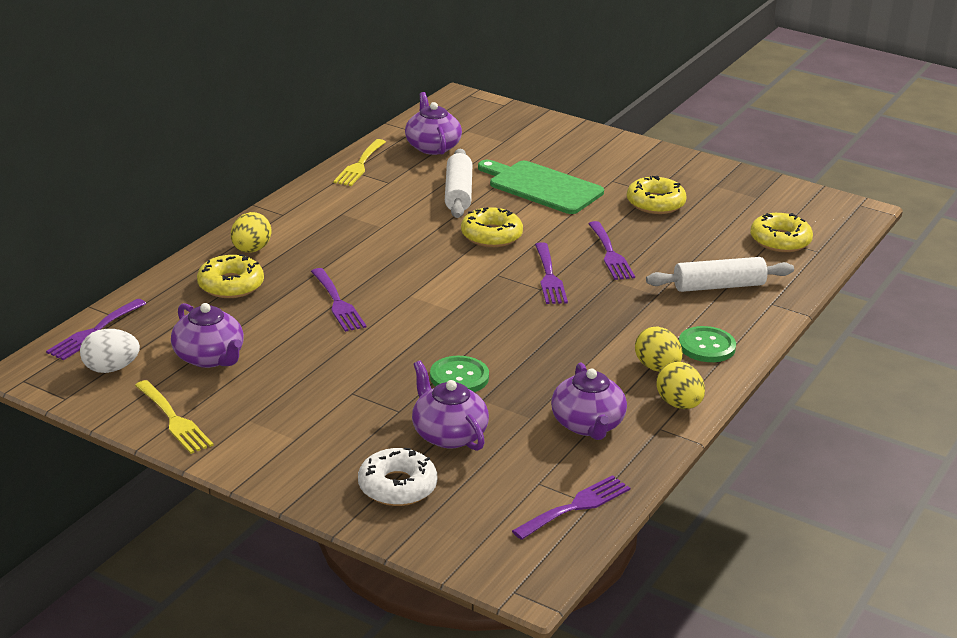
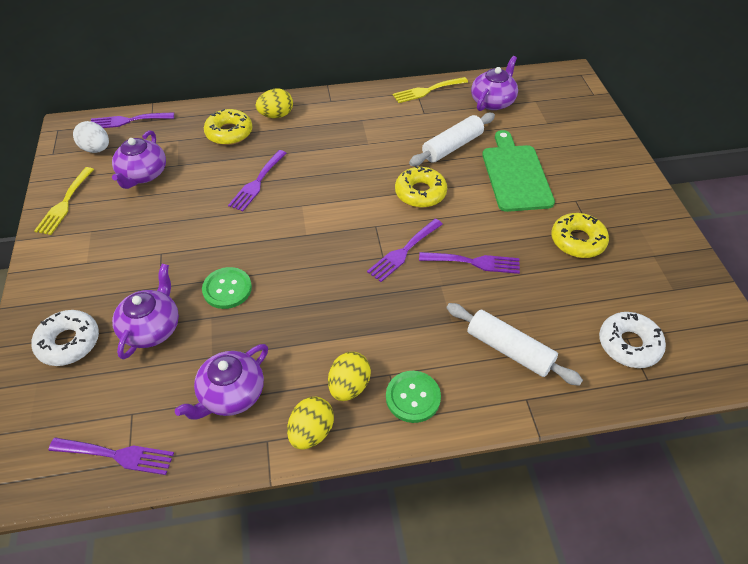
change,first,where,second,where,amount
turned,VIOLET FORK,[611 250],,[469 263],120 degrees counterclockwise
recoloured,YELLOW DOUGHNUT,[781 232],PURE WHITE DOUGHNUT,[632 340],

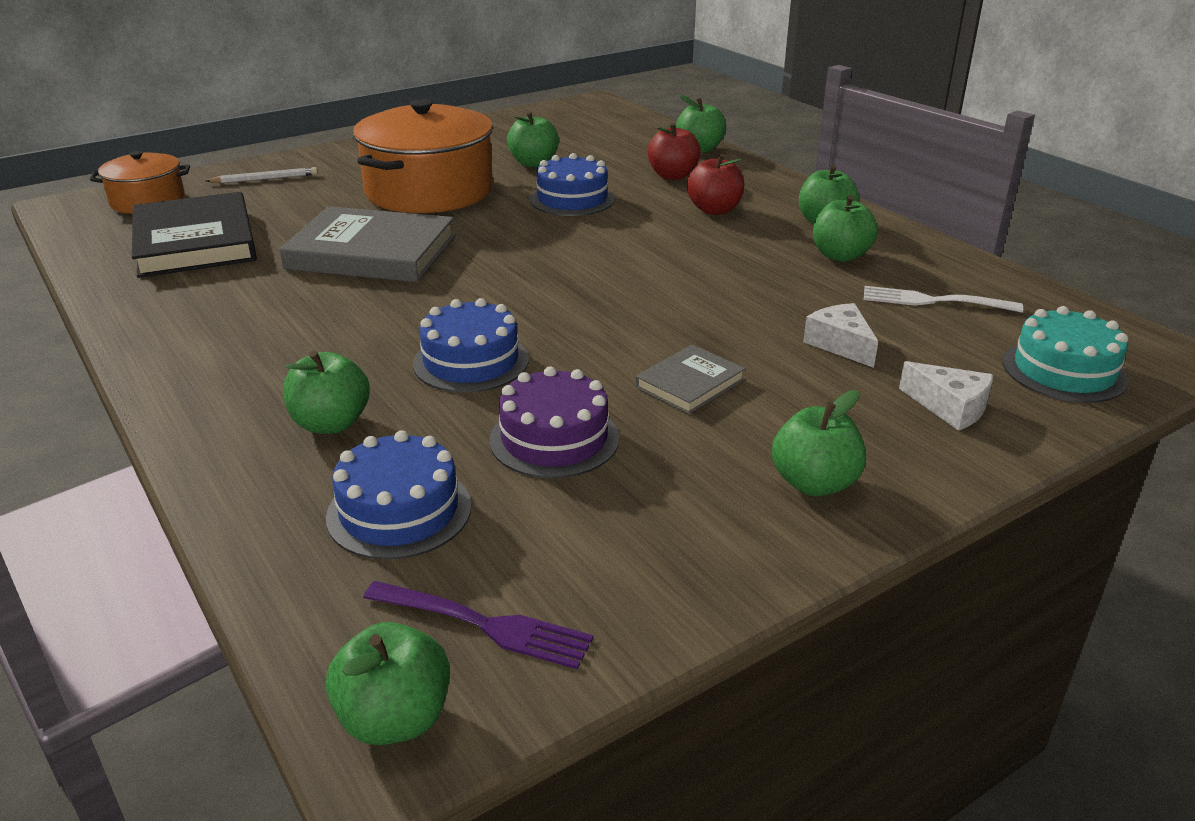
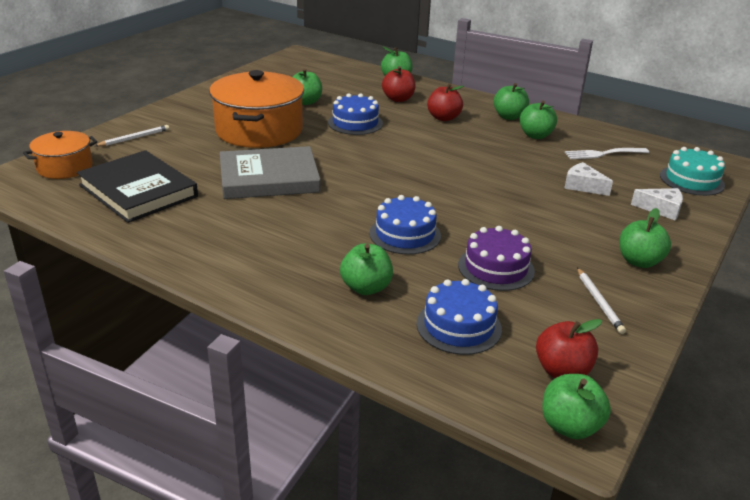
change,first,where,second,where,amount
replaced,VIOLET FORK,[478 625],CRIMSON TOY APPLE,[569 348],
added,,,PURE WHITE WOODEN PENCIL,[601 301],
removed,GRAY HARDBACK,[690 379],,,

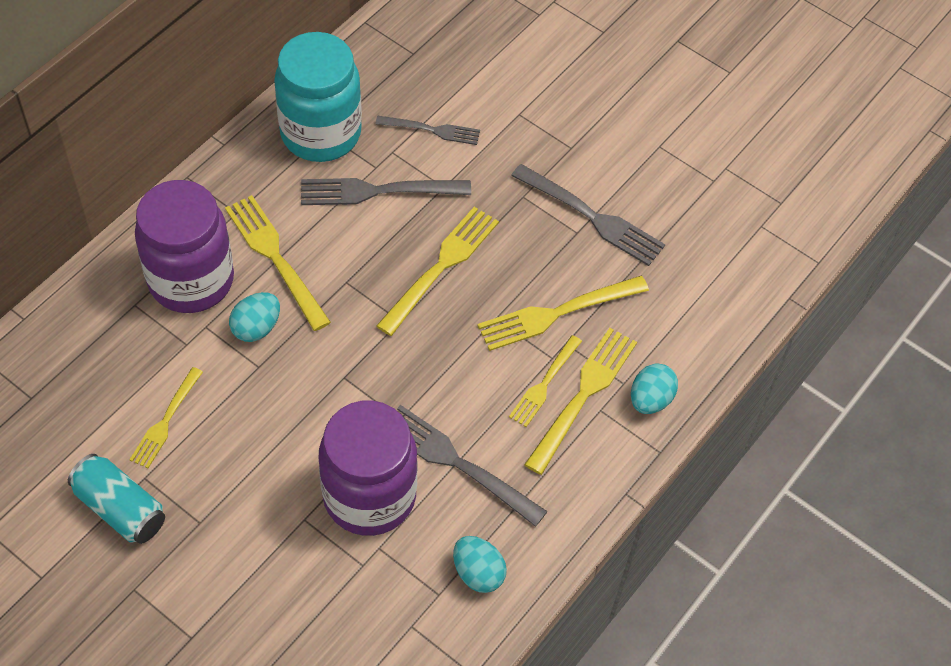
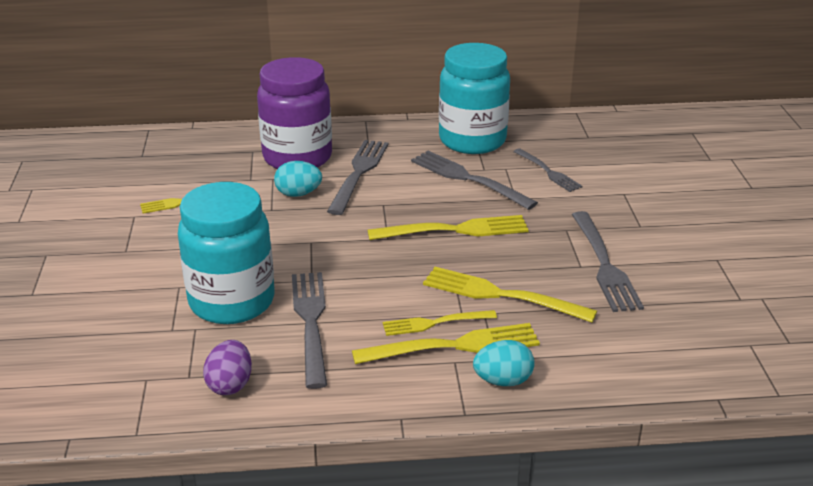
change,first,where,second,where,amount
recoloured,VIOLET JAR,[368 468],TURQUOISE JAR,[226 253],
recoloured,TURQUOISE EGG SHAPE,[480 564],VIOLET EGG SHAPE,[227 367],
recoloured,YELLOW FORK,[278 263],GRAY FORK,[357 177],
removed,TURQUOISE TIN,[116 499],,,

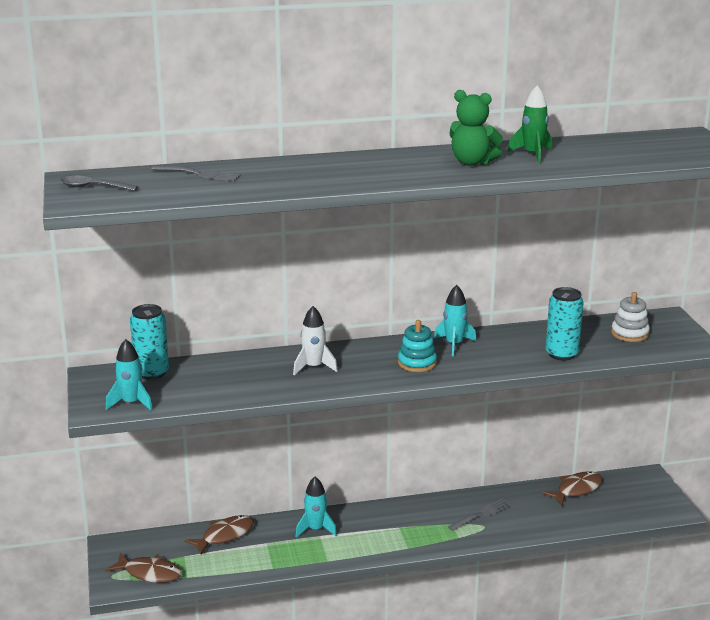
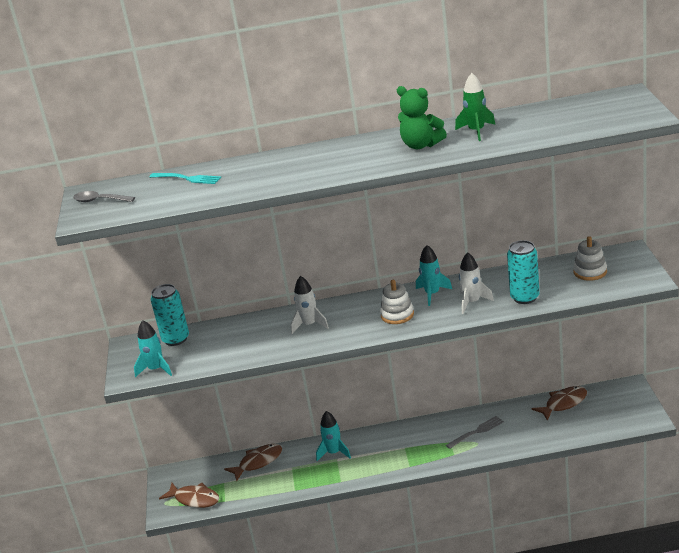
change,first,where,second,where,amount
recoloured,GRAY FORK,[196 173],TURQUOISE FORK,[185 178],
recoloured,TURQUOISE RING STACKER,[417 346],PURE WHITE RING STACKER,[397 302],
added,,,PURE WHITE ROCKET,[476 283],

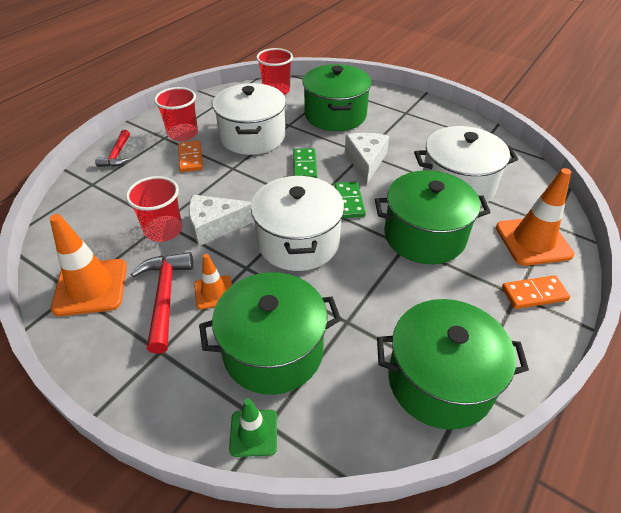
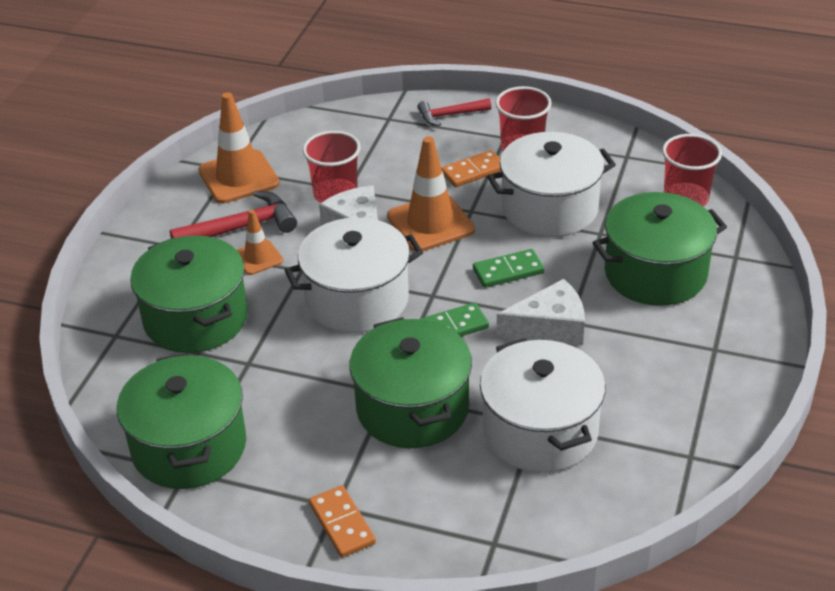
change,first,where,second,where,amount
moved,BRIGHT ORANGE SAFETY CONE,[535 217],,[431 194],
removed,GREEN SAFETY CONE,[253 427],,,

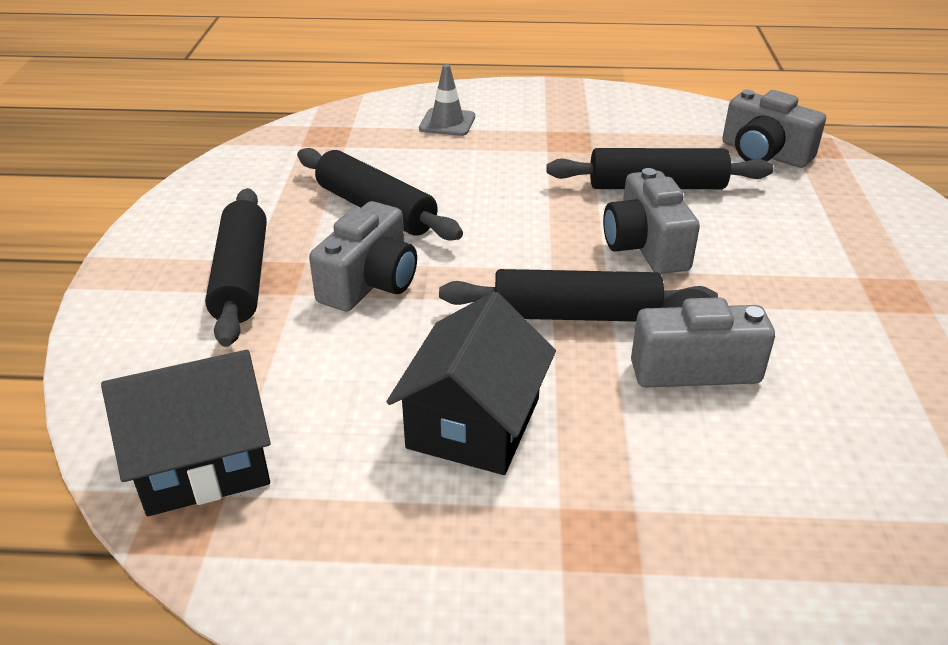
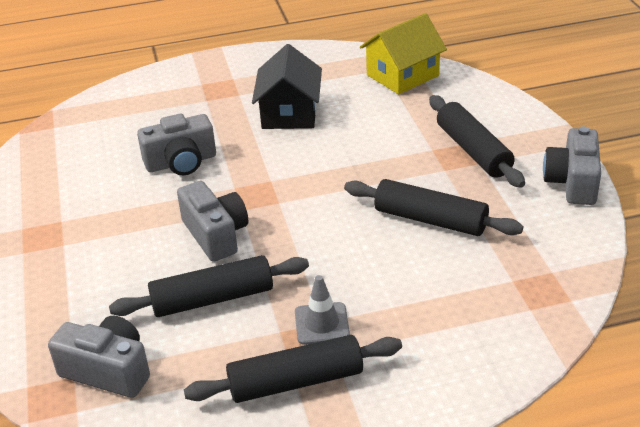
change,first,where,second,where,amount
moved,JET-BLACK ROLLING PIN,[578 295],,[293 369],
moved,GRAY SAFETY CONE,[447 100],,[322 310],
recoloured,JET-BLACK COTTAGE,[185 433],YELLOW COTTAGE,[403 53],
moved,GRAY PHOTO CAMERA,[363 256],,[572 165],

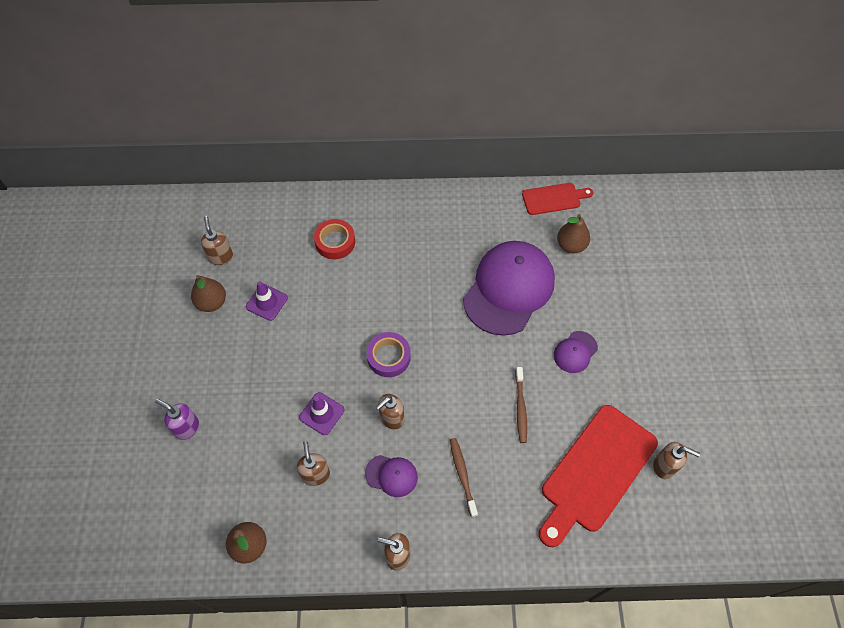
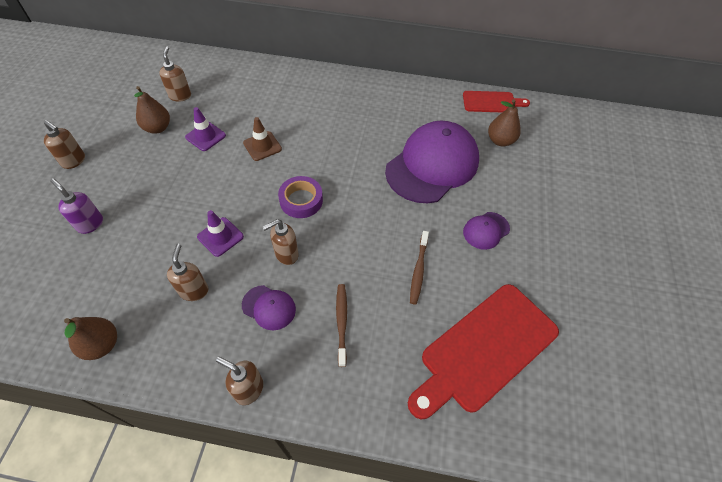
change,first,where,second,where,amount
moved,RUSSET PUMP BOTTLE,[677 460],,[64 144],
added,,,RUSSET SAFETY CONE,[262 139],
removed,CRIMSON TAPE,[334 239],,,

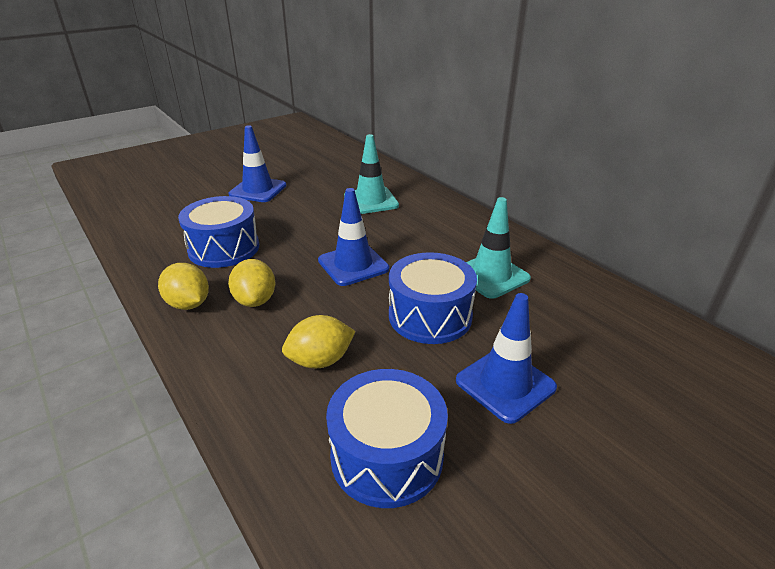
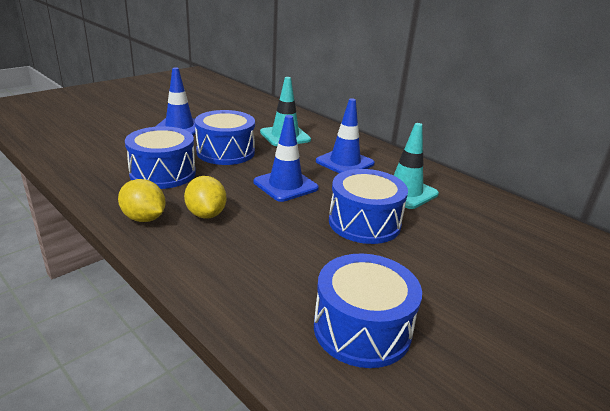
change,first,where,second,where,amount
added,,,ROYAL BLUE TOY DRUM,[225 137],
moved,ROYAL BLUE SAFETY CONE,[506 358],,[345 135],
removed,YELLOW TOY LEMON,[319 341],,,

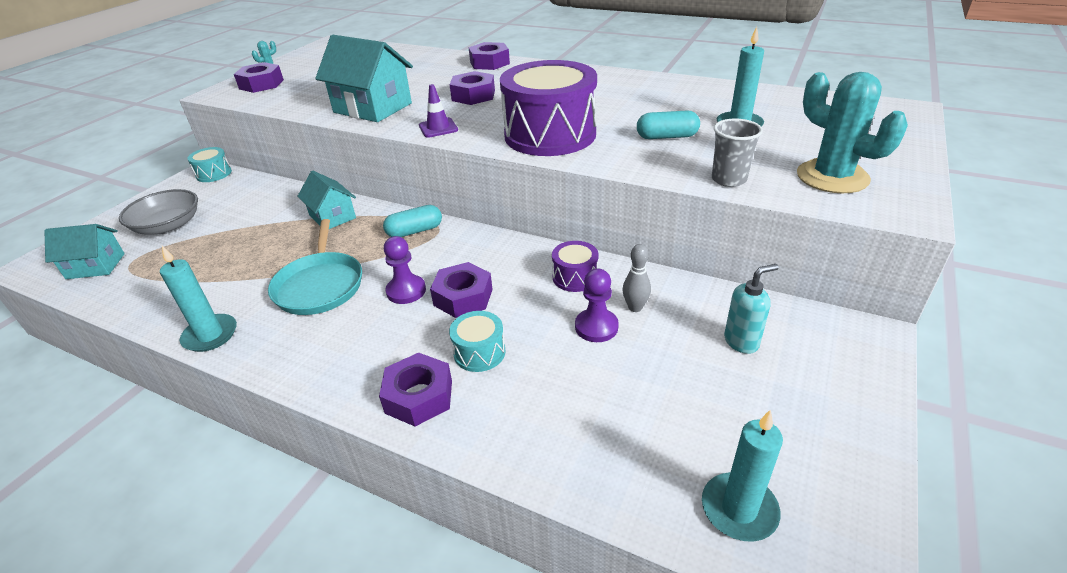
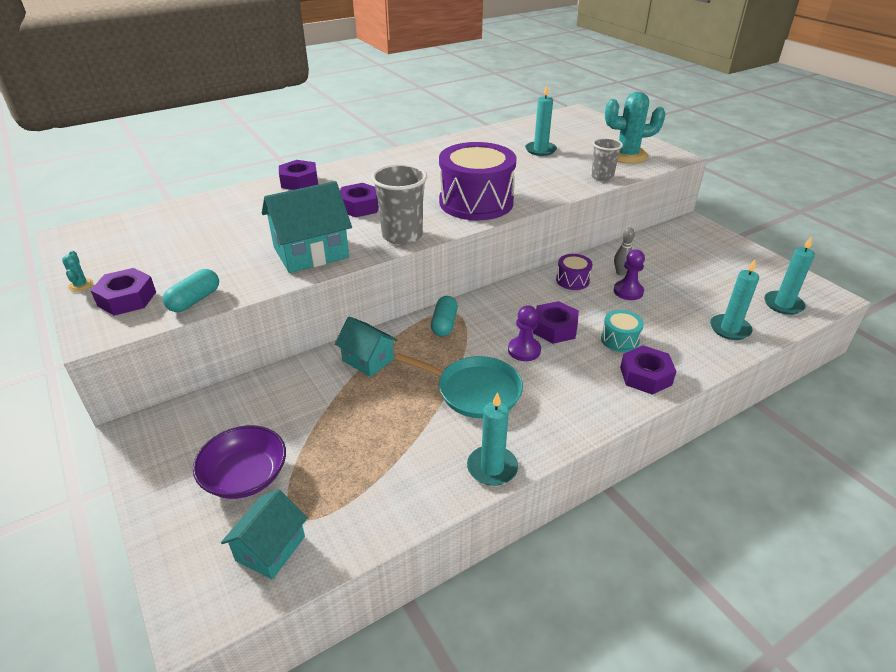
change,first,where,second,where,amount
moved,TURQUOISE PILL SHAPE,[668 125],,[191 290],
recoloured,GRAY DEEP DISH,[158 212],VIOLET DEEP DISH,[239 462],
turned,TURQUOISE COTTAGE,[326 200],,[366 346],45 degrees clockwise
replaced,VIOLET SAFETY CONE,[438 111],GRAY TUMBLER,[399 204],
added,,,TURQUOISE WAX CANDLE,[734 299],
removed,TURQUOISE TOY DRUM,[209 164],,,
removed,TURQUOISE PUMP BOTTLE,[751 309],,,

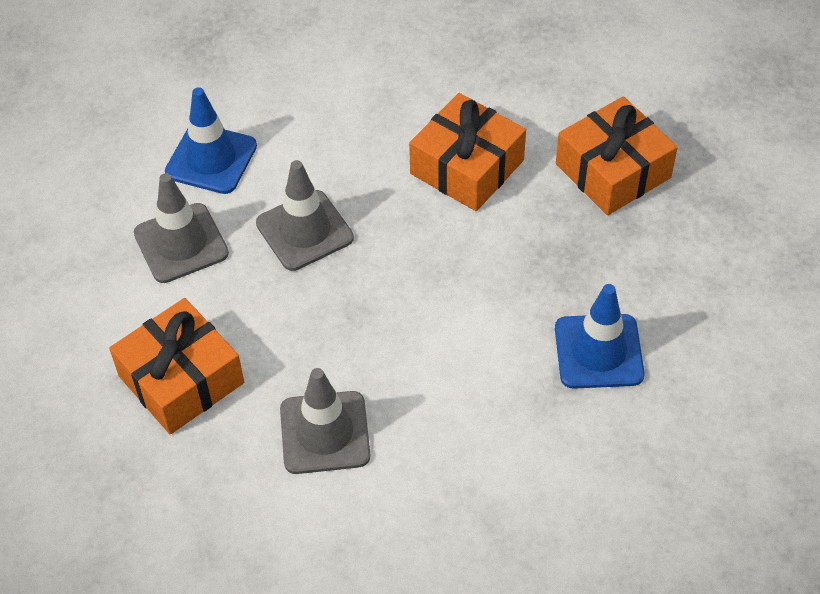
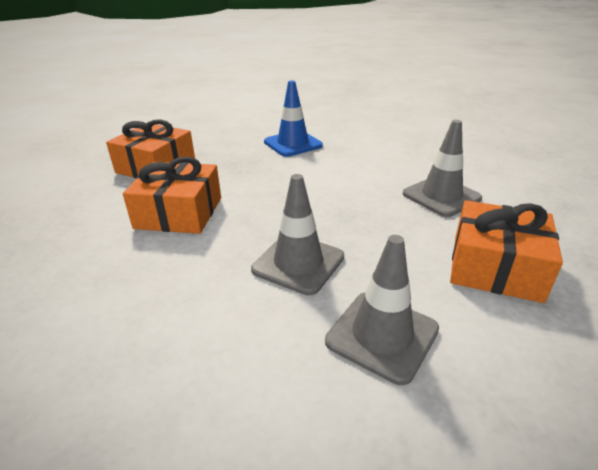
change,first,where,second,where,amount
removed,ROYAL BLUE SAFETY CONE,[211 140],,,

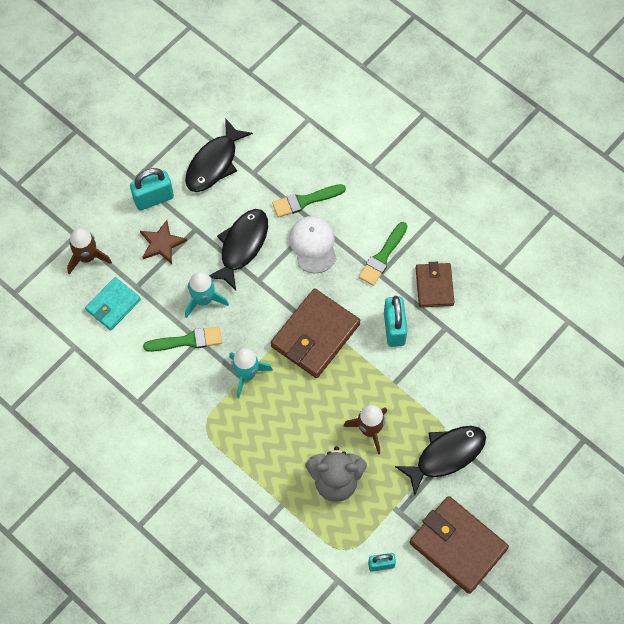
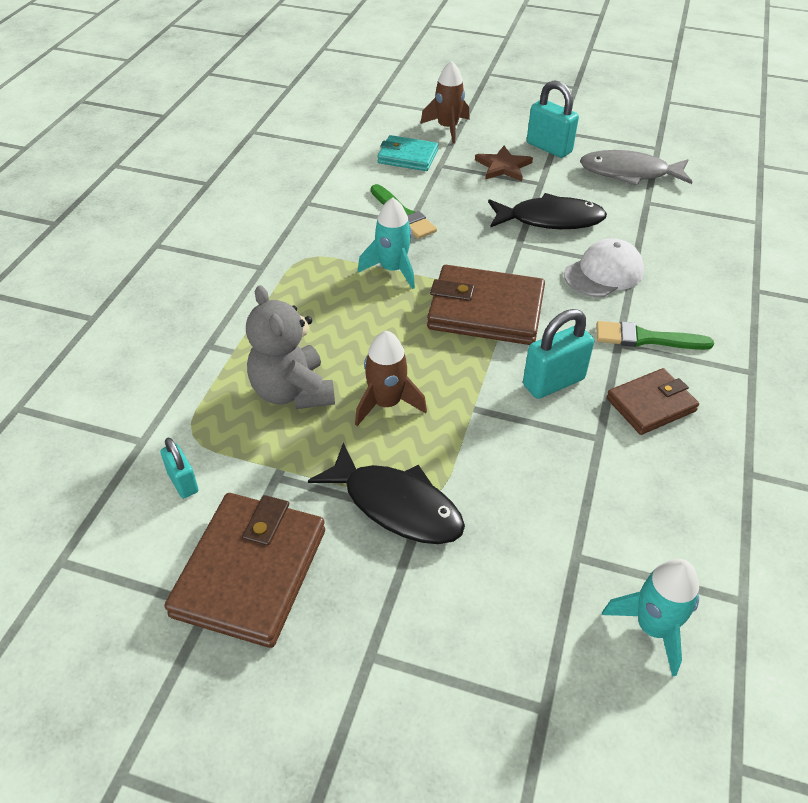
change,first,where,second,where,amount
recoloured,JET-BLACK FISH,[219 155],GRAY FISH,[636 168],
moved,TURQUOISE ROCKET,[207 295],,[650 618],
removed,GREEN PAINTBRUSH,[309 201],,,

